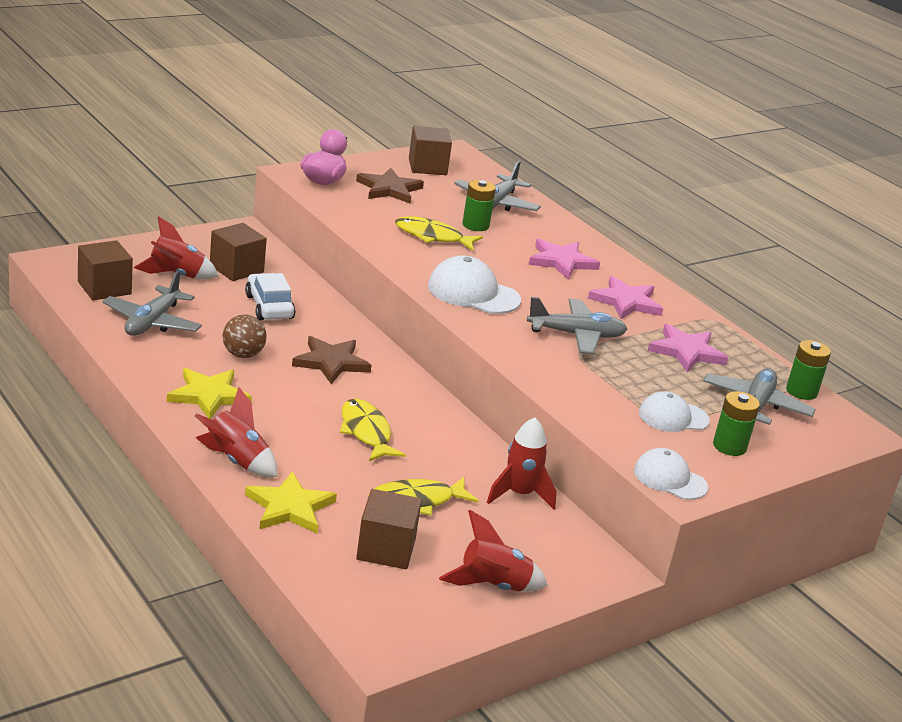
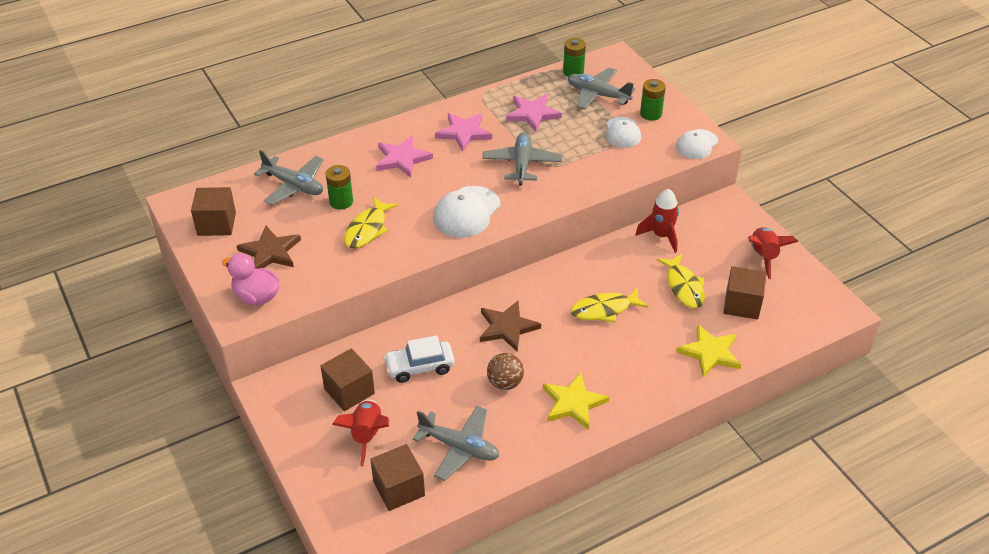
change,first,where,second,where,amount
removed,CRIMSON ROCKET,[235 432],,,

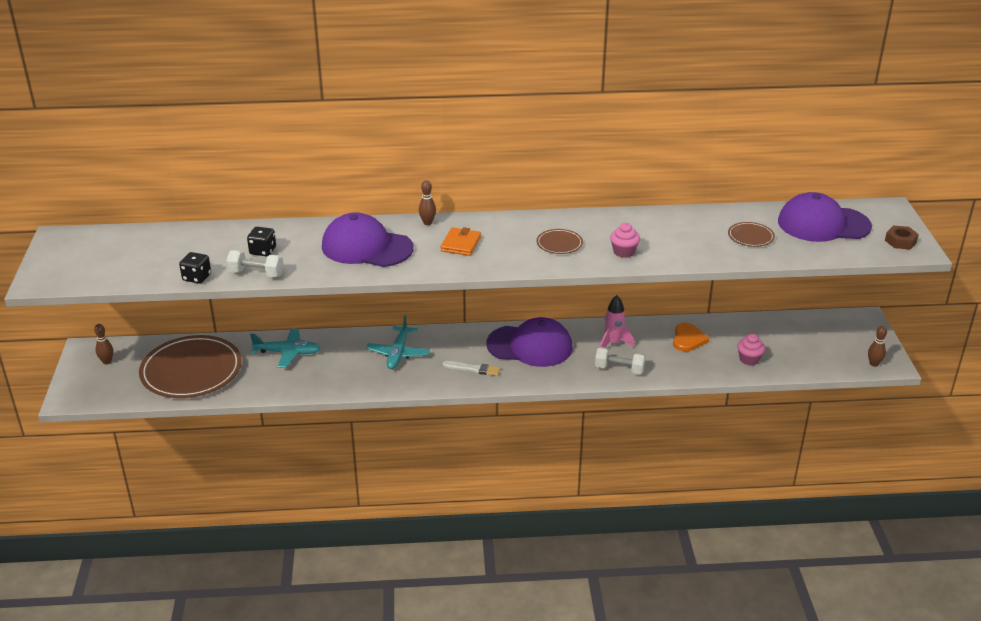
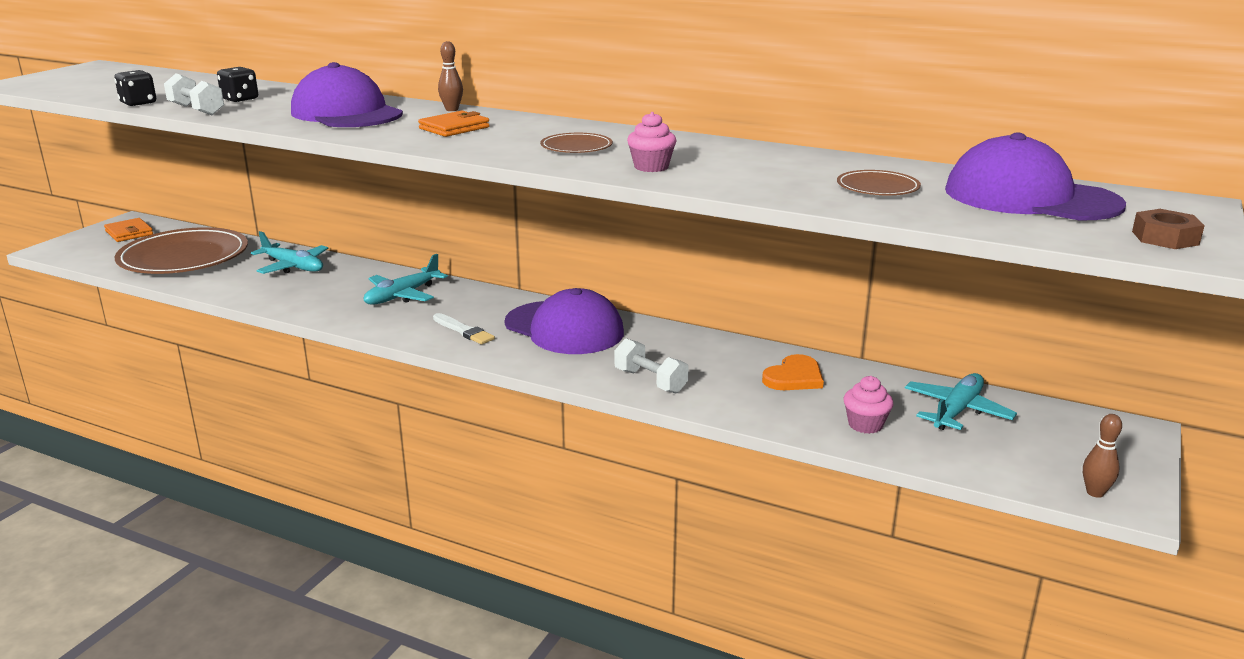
change,first,where,second,where,amount
replaced,RUSSET TENPIN,[103 344],BRIGHT ORANGE WALLET,[128 230],
added,,,TURQUOISE PLANE,[961 401],
removed,ROSY ROCKET,[617 321],,,

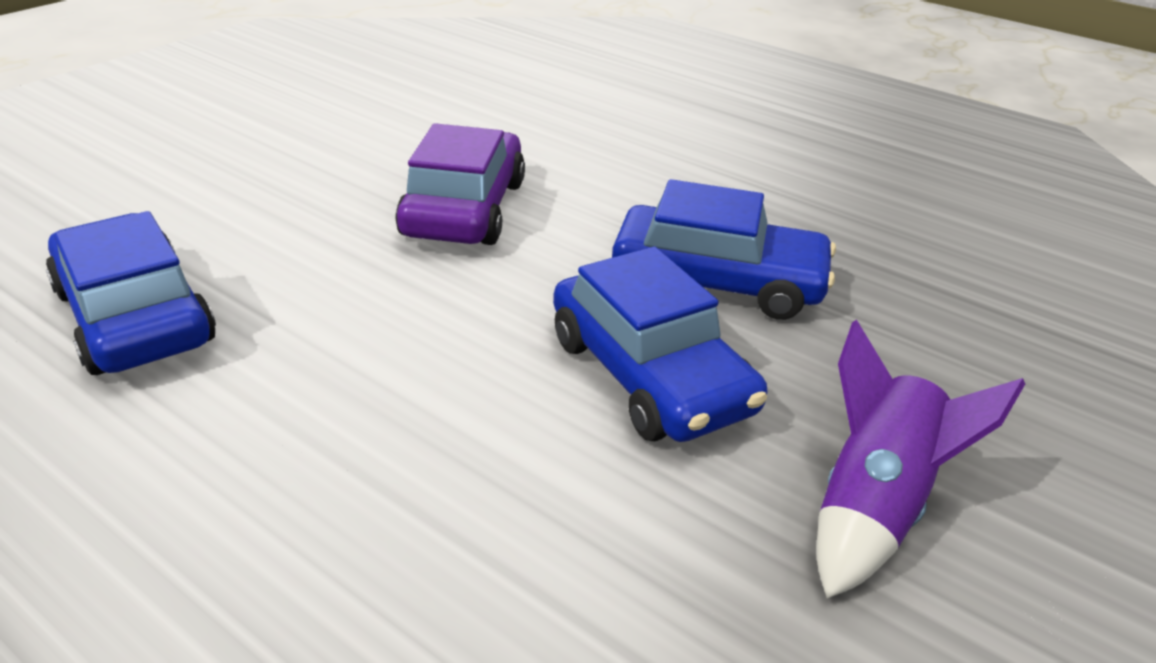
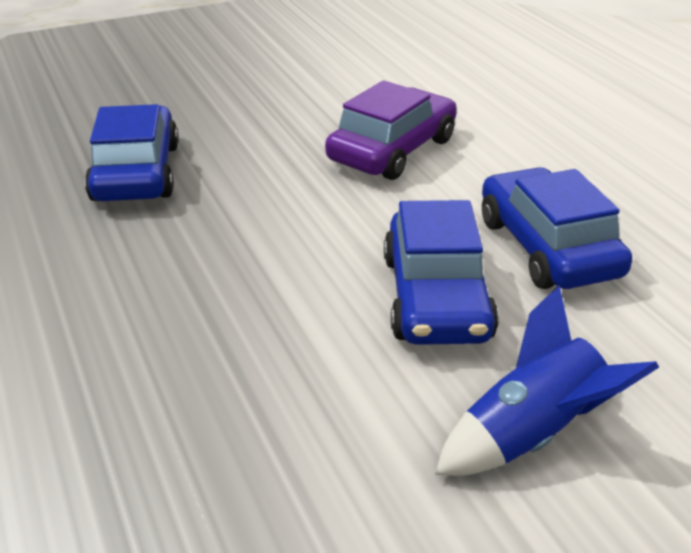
change,first,where,second,where,amount
recoloured,VIOLET ROCKET,[920 459],ROYAL BLUE ROCKET,[547 380],
turned,ROYAL BLUE CAR,[724 249],,[557 228],150 degrees counterclockwise

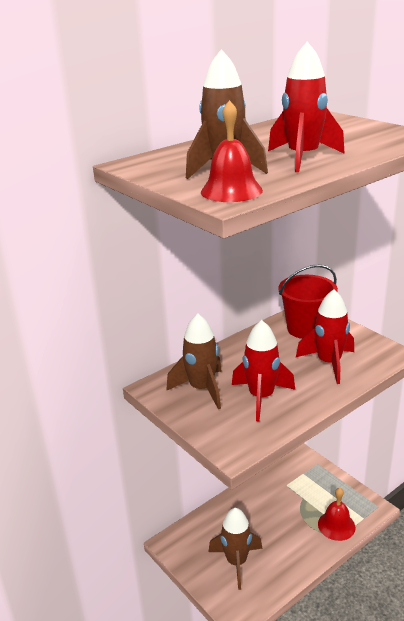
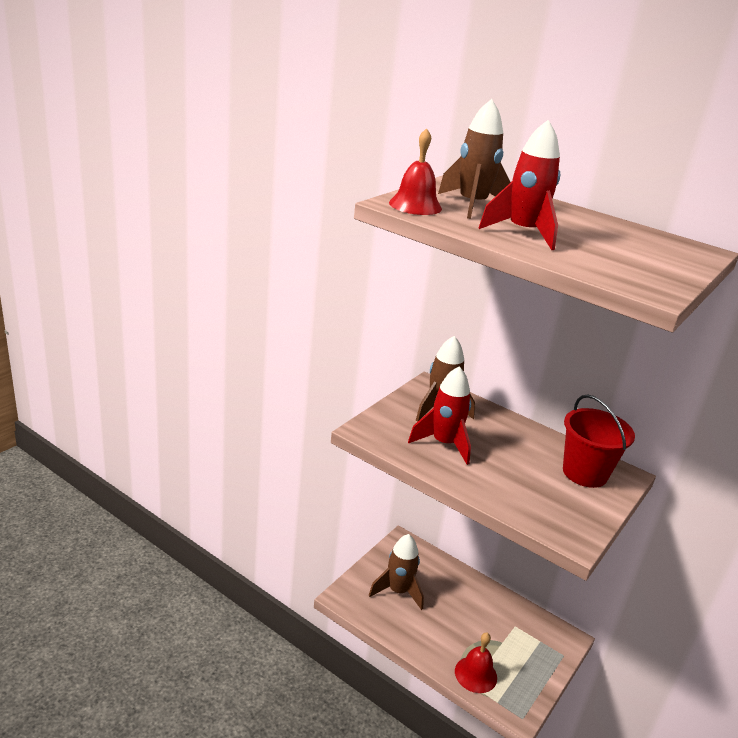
change,first,where,second,where,amount
removed,CRIMSON ROCKET,[325 336],,,

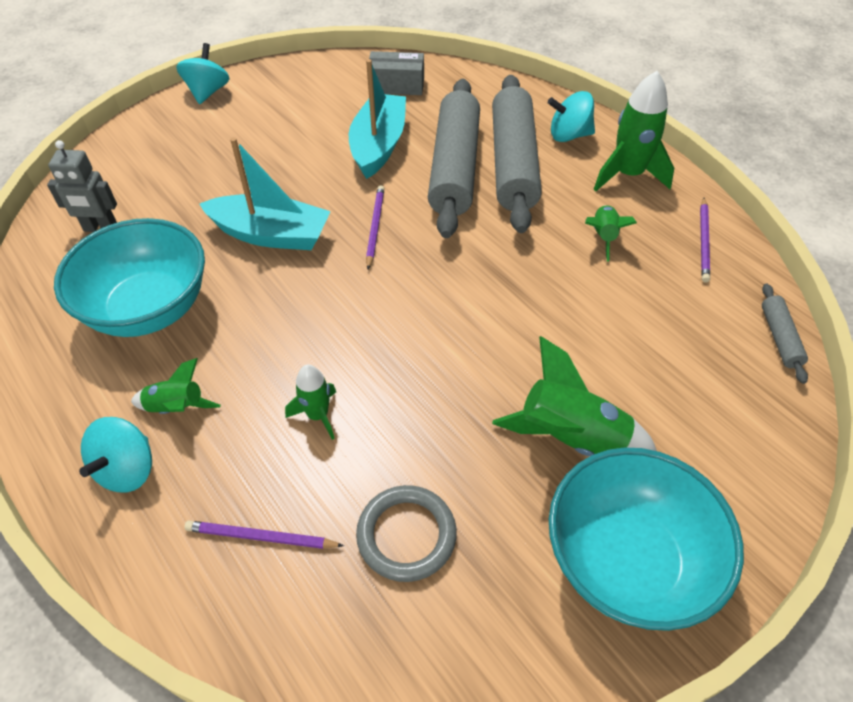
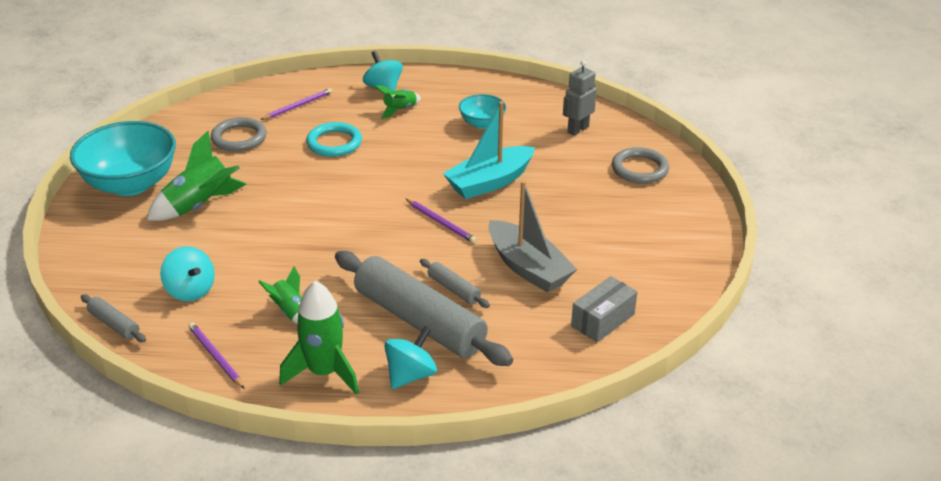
change,first,where,second,where,amount
moved,TURQUOISE TOY TOP,[202 73],,[187 273],
replaced,GREEN ROCKET,[310 402],TURQUOISE TORUS,[334 139],
resized,GRAY ROLLING PIN,[454 158],,[455 283],x0.43
resized,TURQUOISE DEEP DISH,[129 277],,[482 111],x0.51
recoloured,TURQUOISE TOY BOAT,[377 119],GRAY TOY BOAT,[532 236],
added,,,GRAY TORUS,[640 165],

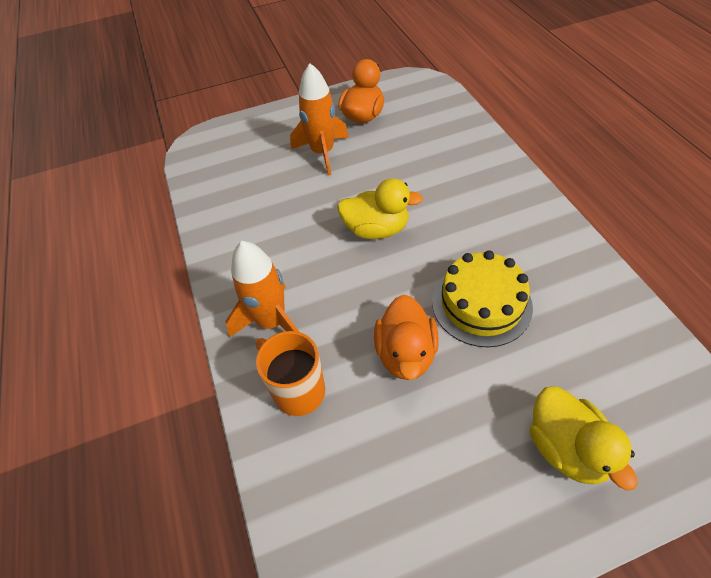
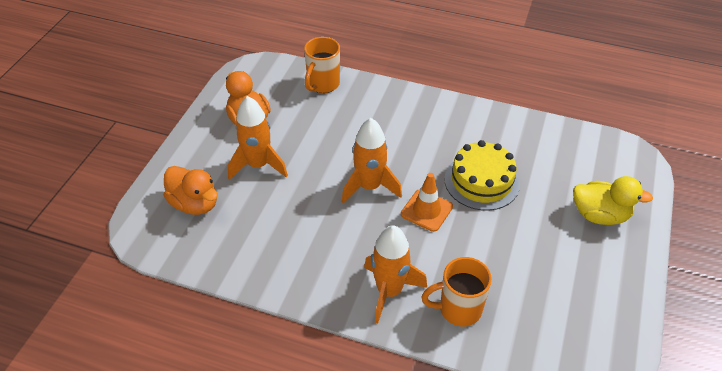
change,first,where,second,where,amount
moved,BRIGHT ORANGE TOY DUCK,[406 337],,[191 190],
added,,,BRIGHT ORANGE COFFEE MUG,[322 65],
replaced,YELLOW TOY DUCK,[380 208],BRIGHT ORANGE ROCKET,[372 161],
added,,,BRIGHT ORANGE SAFETY CONE,[427 202],

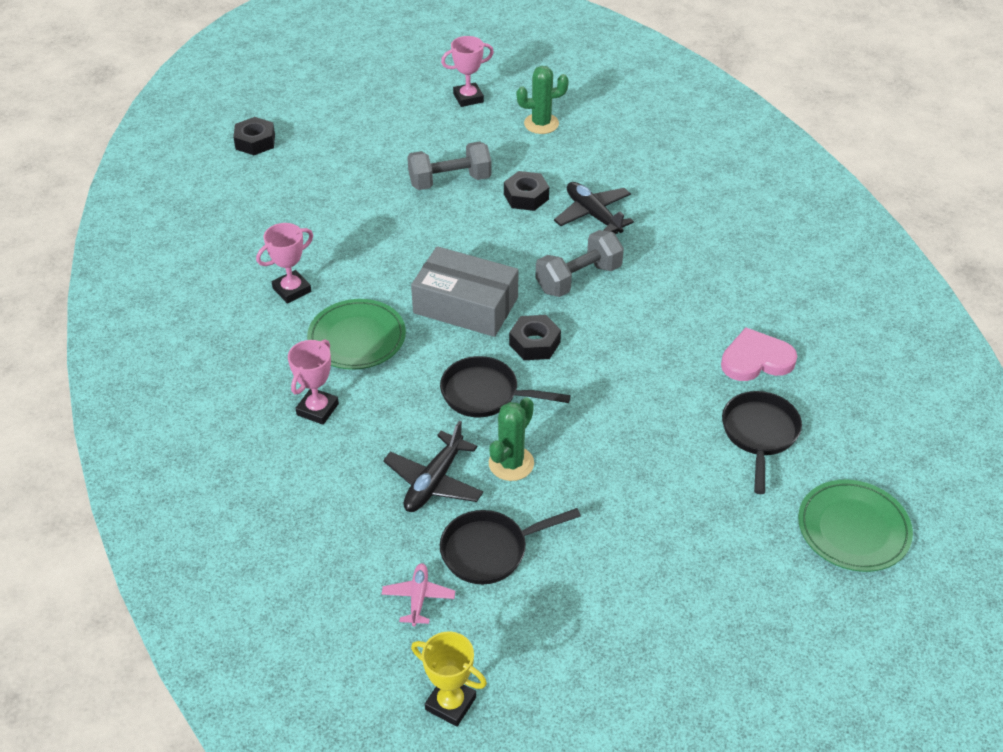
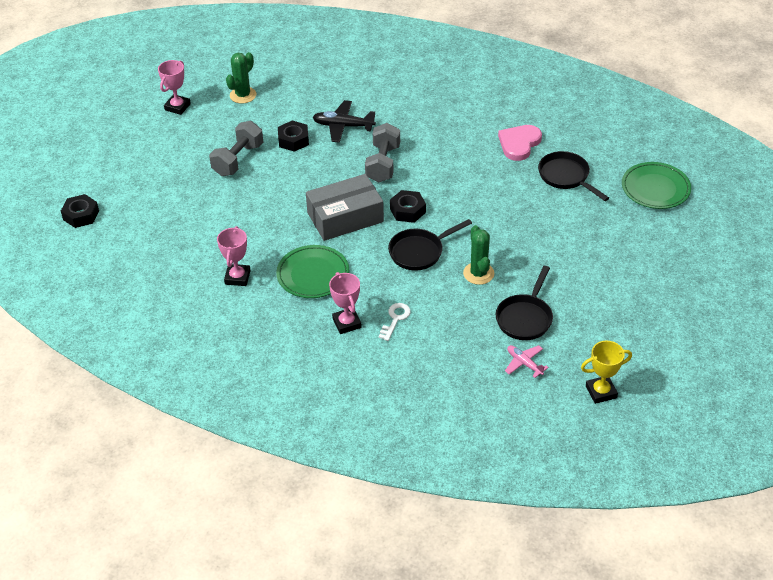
change,first,where,second,where,amount
added,,,PURE WHITE LATCHKEY,[395 322],
removed,JET-BLACK PLANE,[433 466],,,

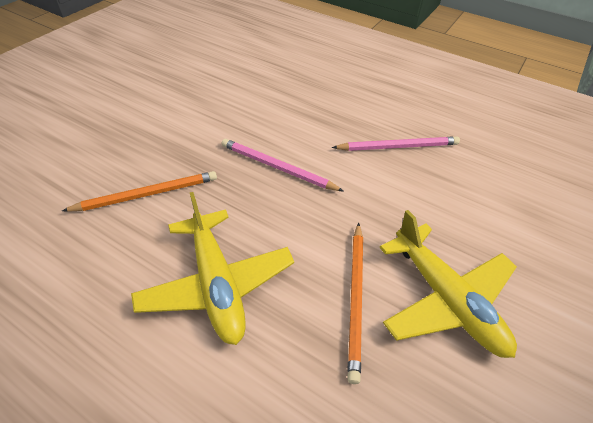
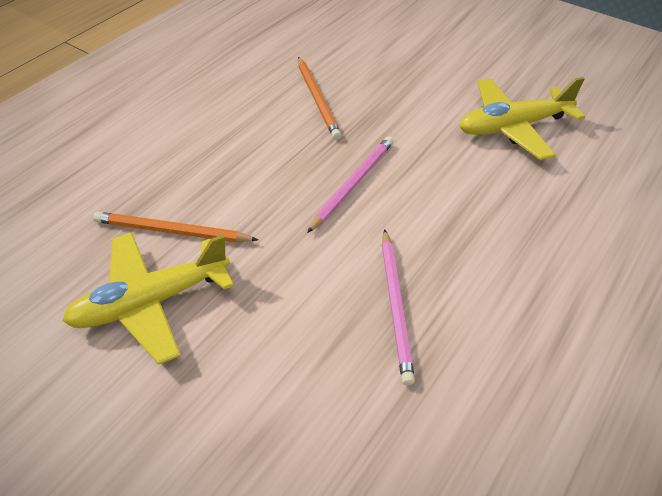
change,first,where,second,where,amount
moved,YELLOW PLANE,[212 268],,[522 118],

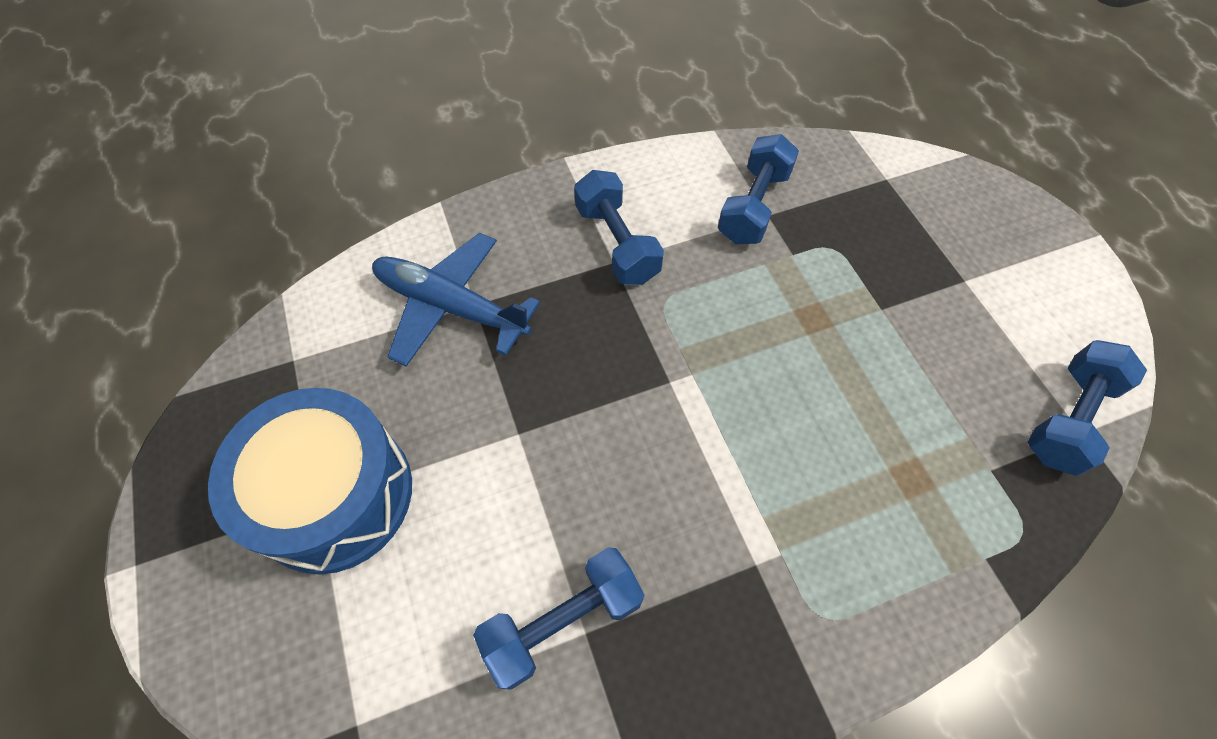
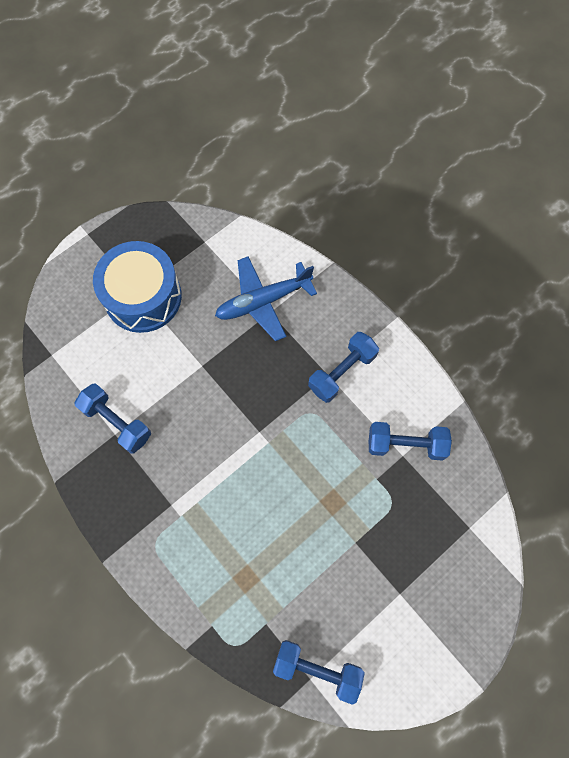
change,first,where,second,where,amount
turned,ROYAL BLUE PLANE,[456 300],,[266 298],120 degrees counterclockwise

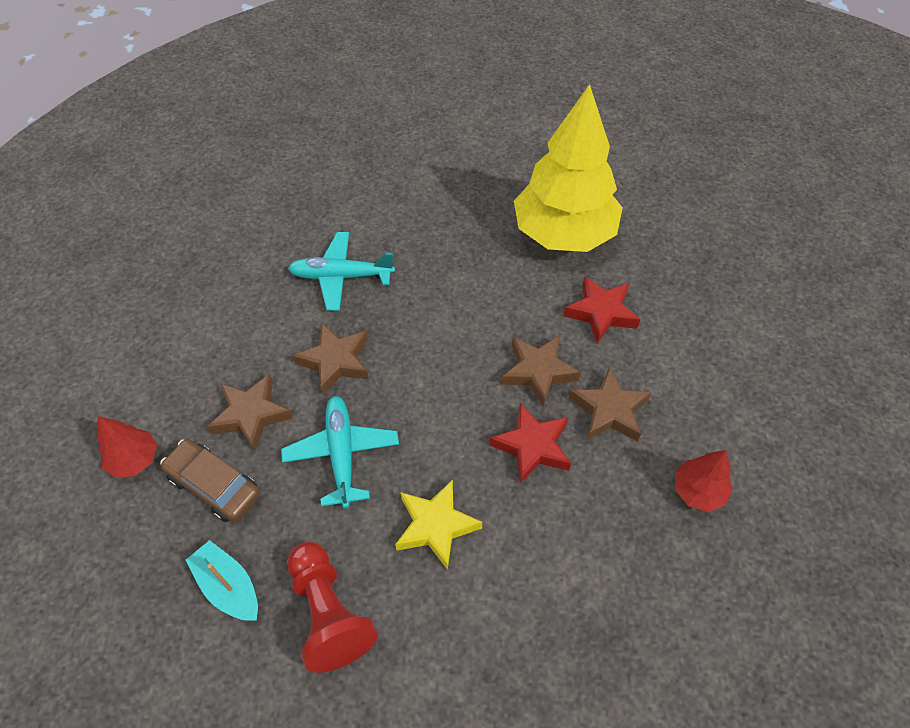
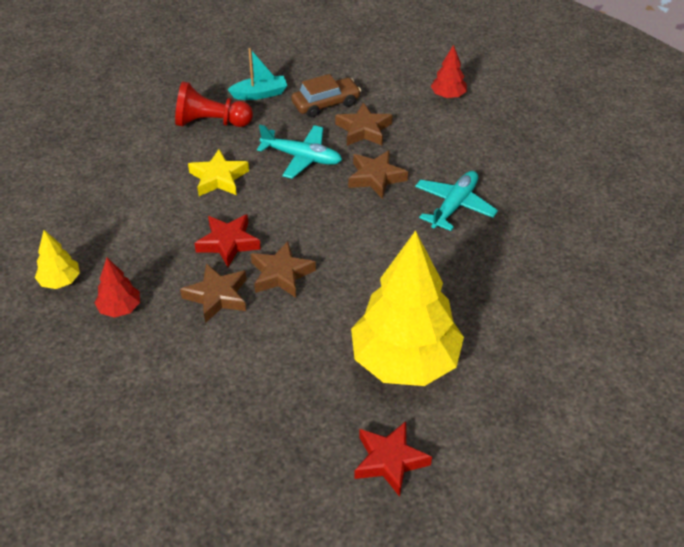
change,first,where,second,where,amount
added,,,YELLOW TOY TREE,[57 259],
moved,CRIMSON FIVE-POINTED STAR,[601 310],,[393 459],
moved,CRIMSON TOY TREE,[127 447],,[449 71],

